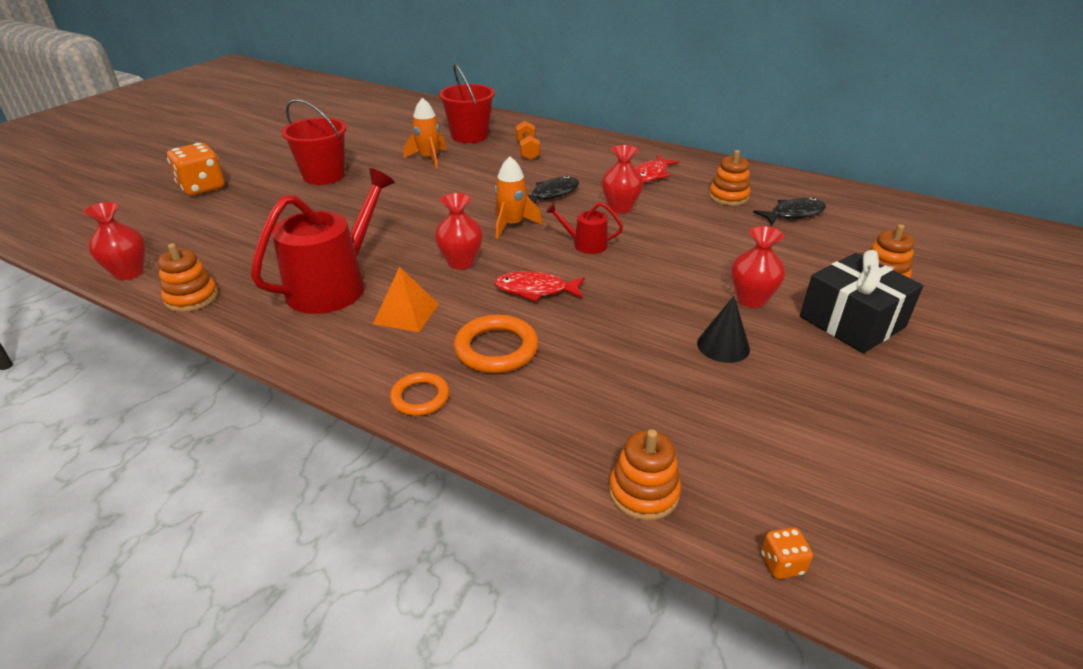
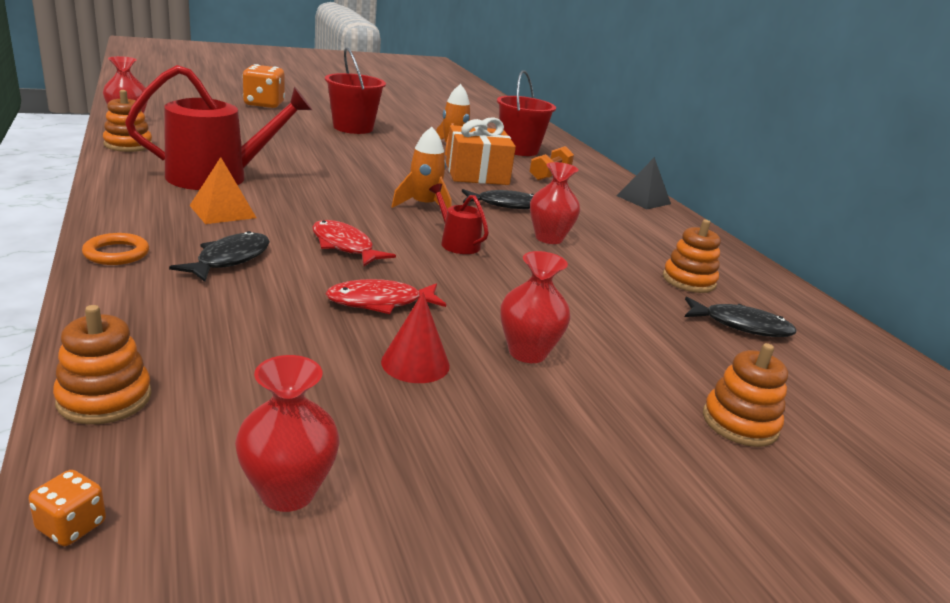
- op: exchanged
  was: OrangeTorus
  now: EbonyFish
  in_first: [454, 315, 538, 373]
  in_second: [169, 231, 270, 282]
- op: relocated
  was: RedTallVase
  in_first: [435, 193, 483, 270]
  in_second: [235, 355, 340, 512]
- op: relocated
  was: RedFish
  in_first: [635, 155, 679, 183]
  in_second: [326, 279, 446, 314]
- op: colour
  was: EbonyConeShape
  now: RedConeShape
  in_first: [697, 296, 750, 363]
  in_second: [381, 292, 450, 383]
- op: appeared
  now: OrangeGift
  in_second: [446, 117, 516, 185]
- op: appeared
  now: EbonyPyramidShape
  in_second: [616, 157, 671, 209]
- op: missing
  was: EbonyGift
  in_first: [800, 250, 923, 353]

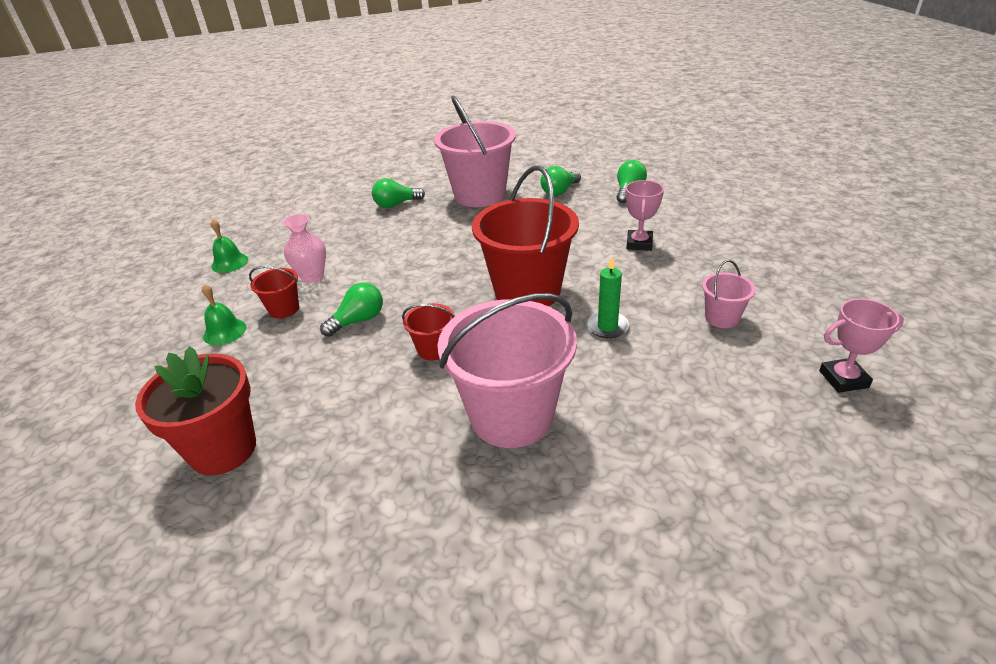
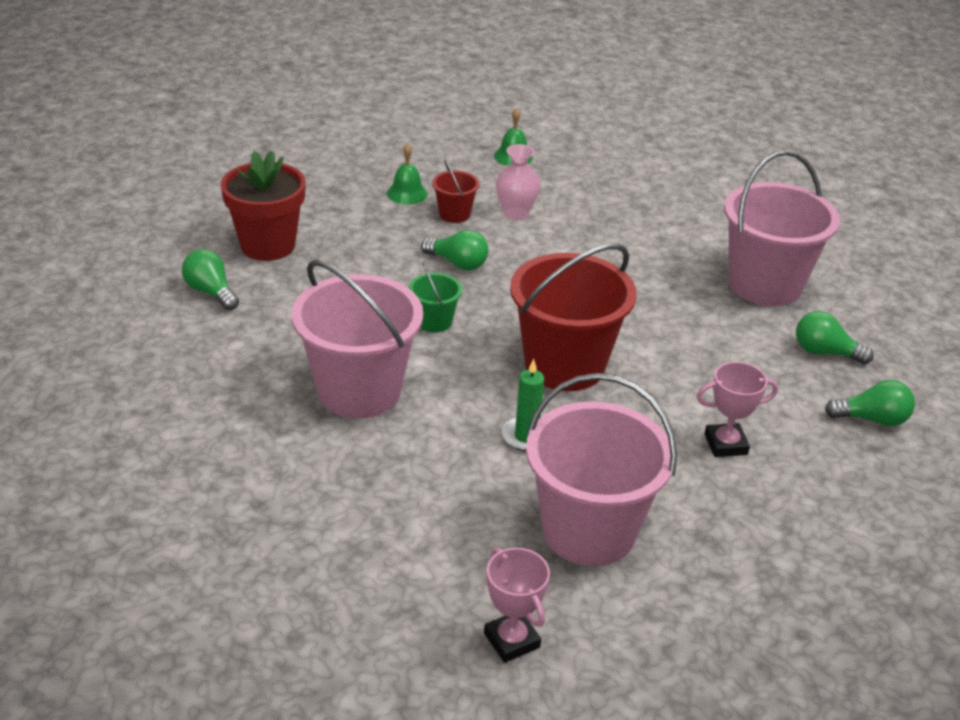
- op: relocated
  was: GreenBulb
  in_first: [372, 178, 425, 208]
  in_second: [182, 249, 239, 310]
- op: colour
  was: RedSandBucket
  now: GreenSandBucket
  in_first: [402, 303, 455, 360]
  in_second: [409, 263, 462, 333]
- op: size
  was: RosePinkSandBucket
  in_first: [702, 260, 756, 328]
  in_second: [526, 373, 677, 566]
  ratio: 2.21

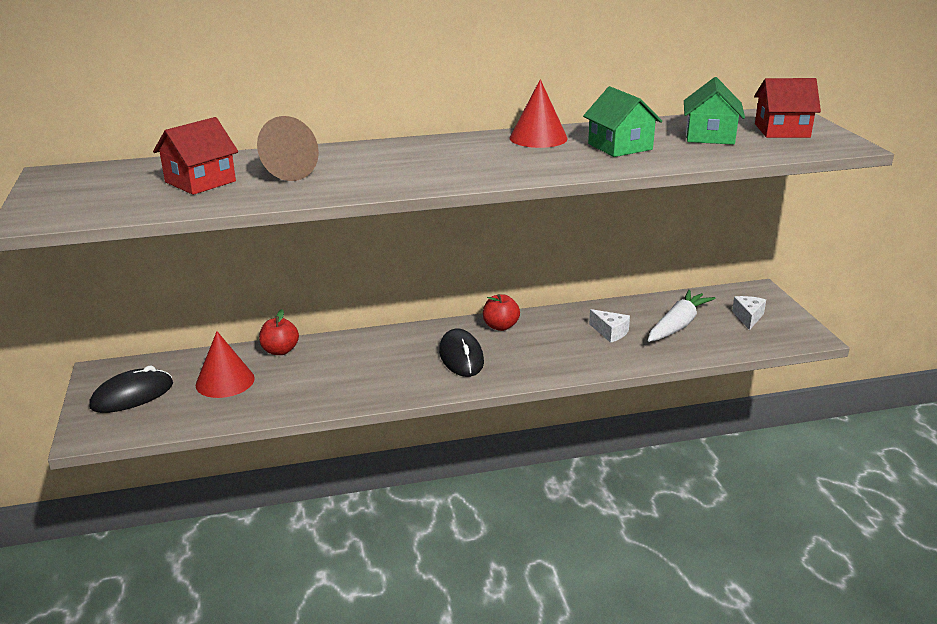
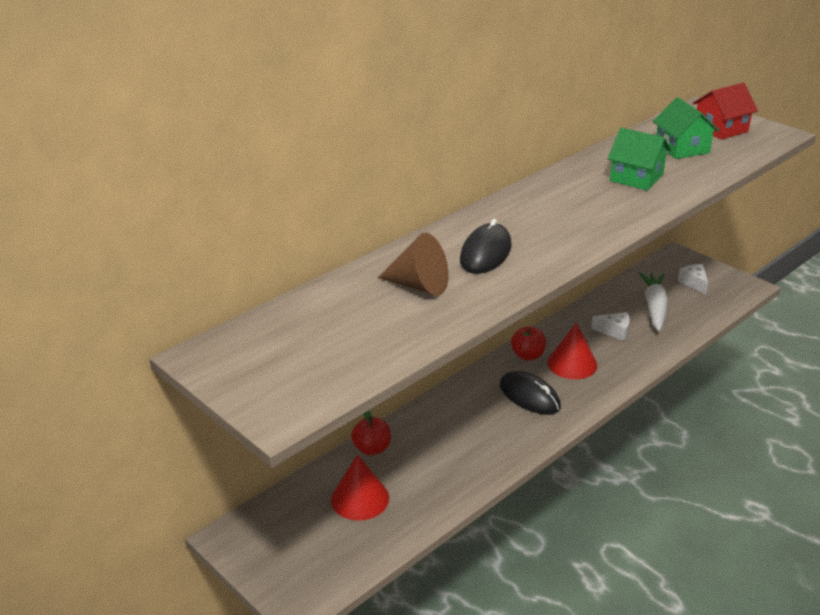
- op: relocated
  was: EbonyComputerMouse
  in_first: [89, 366, 173, 413]
  in_second: [460, 219, 512, 274]
- op: relocated
  was: RedConeShape
  in_first: [510, 79, 568, 148]
  in_second: [547, 323, 597, 379]
- op: missing
  was: RedToyHouse
  in_first: [153, 117, 238, 195]

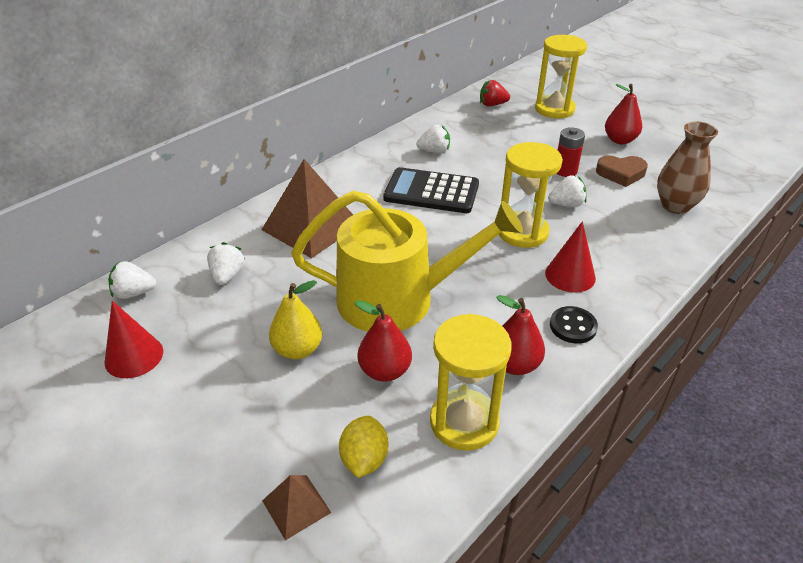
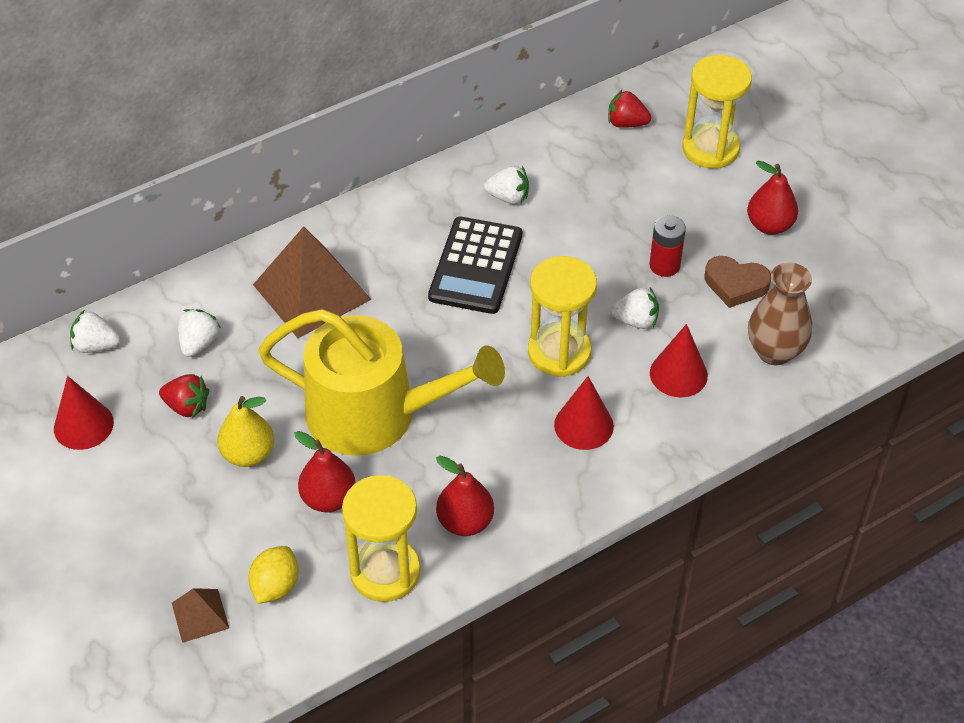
- op: appeared
  now: RedStrawberry
  in_second: [159, 374, 209, 418]
- op: spun
  was: EbonyPocketCalculator
  in_first: [383, 167, 479, 213]
  in_second: [428, 216, 522, 314]
  clockwise: -105
- op: appeared
  now: RedConeShape
  in_second: [650, 324, 708, 397]
- op: missing
  was: EbonyButton
  in_first: [550, 306, 598, 344]

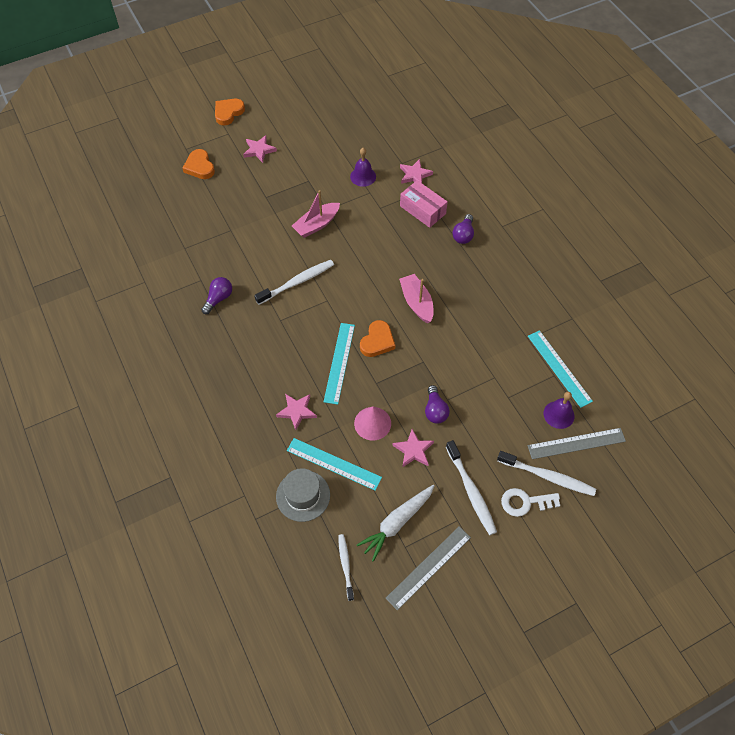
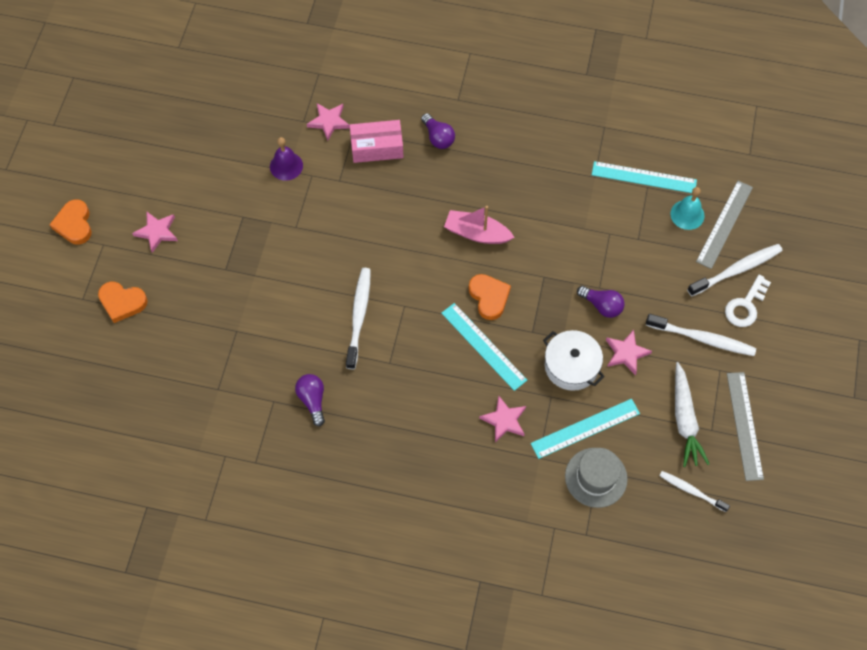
- op: exchanged
  was: RosePinkConeShape
  now: SnowWhitePot
  in_first: [354, 407, 391, 440]
  in_second: [543, 330, 605, 391]
- op: colour
  was: RoyalPurpleSchoolBell
  now: TealSchoolBell
  in_first: [544, 392, 574, 429]
  in_second: [670, 187, 704, 230]
- op: missing
  was: RosePinkSailboat
  in_first: [292, 190, 340, 238]

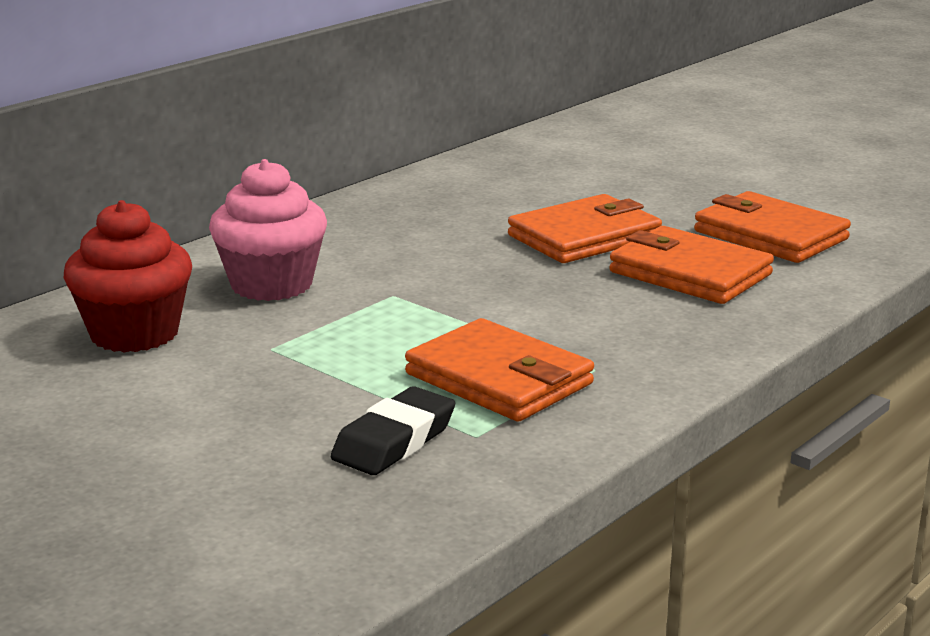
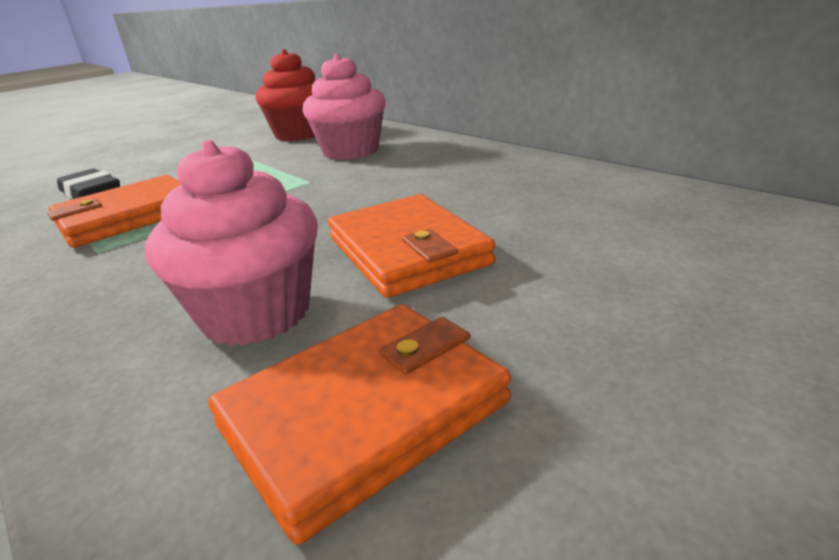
- op: exchanged
  was: OrangeWallet
  now: RosePinkFairyCake
  in_first: [609, 226, 774, 304]
  in_second: [145, 140, 318, 346]

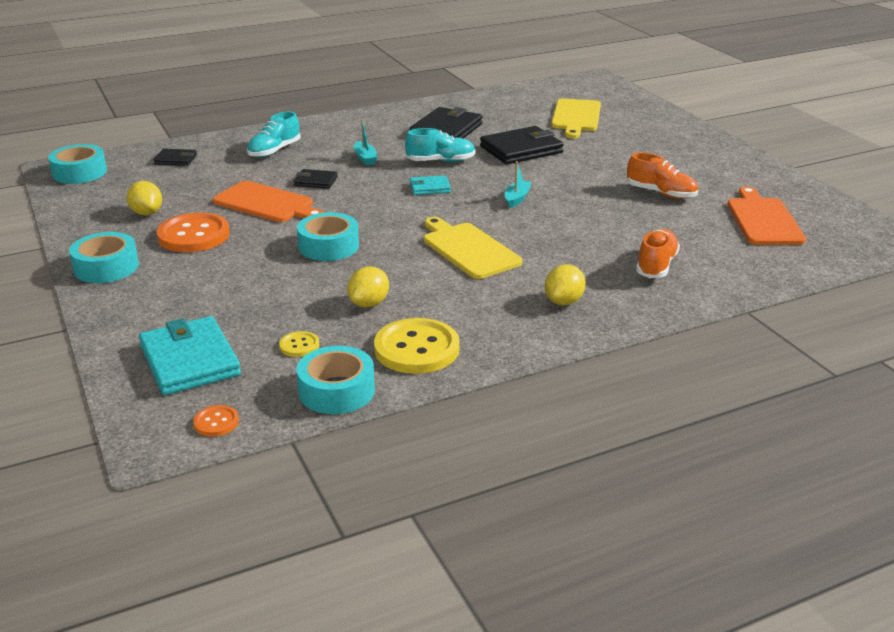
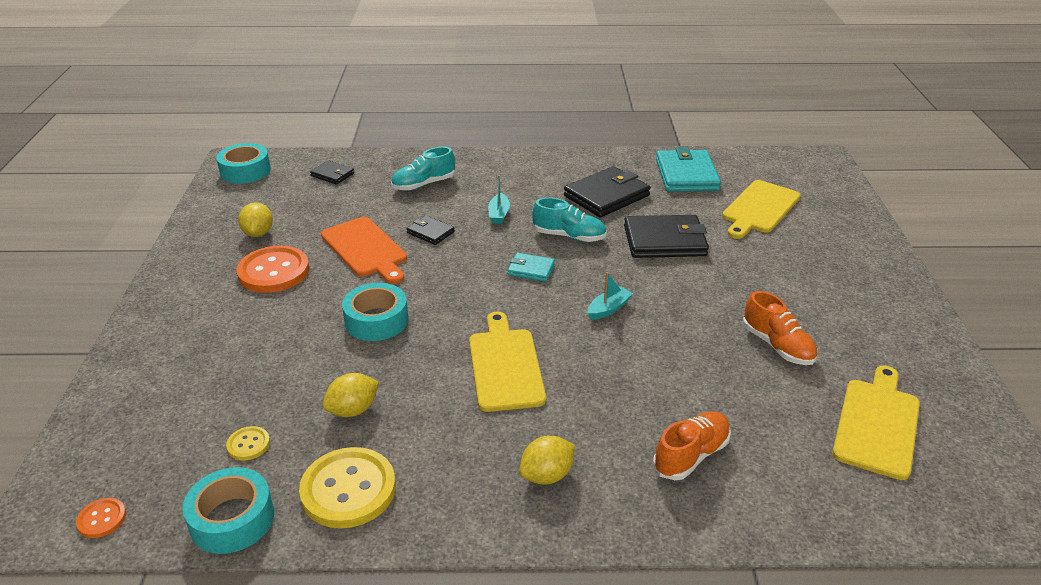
- op: relocated
  was: TealWallet
  in_first: [139, 316, 241, 395]
  in_second: [656, 147, 721, 192]
- op: colour
  was: OrangeCuttingBoard
  now: YellowCuttingBoard
  in_first: [727, 187, 806, 245]
  in_second: [832, 365, 920, 480]
- op: missing
  was: TealRollOfTape
  in_first: [69, 232, 139, 283]

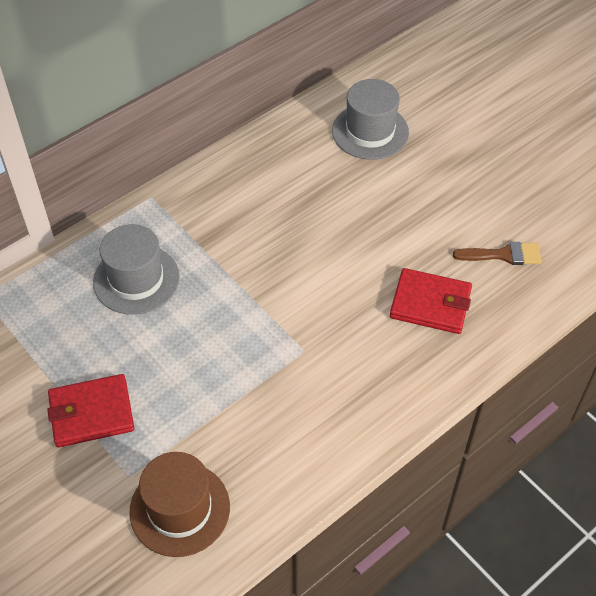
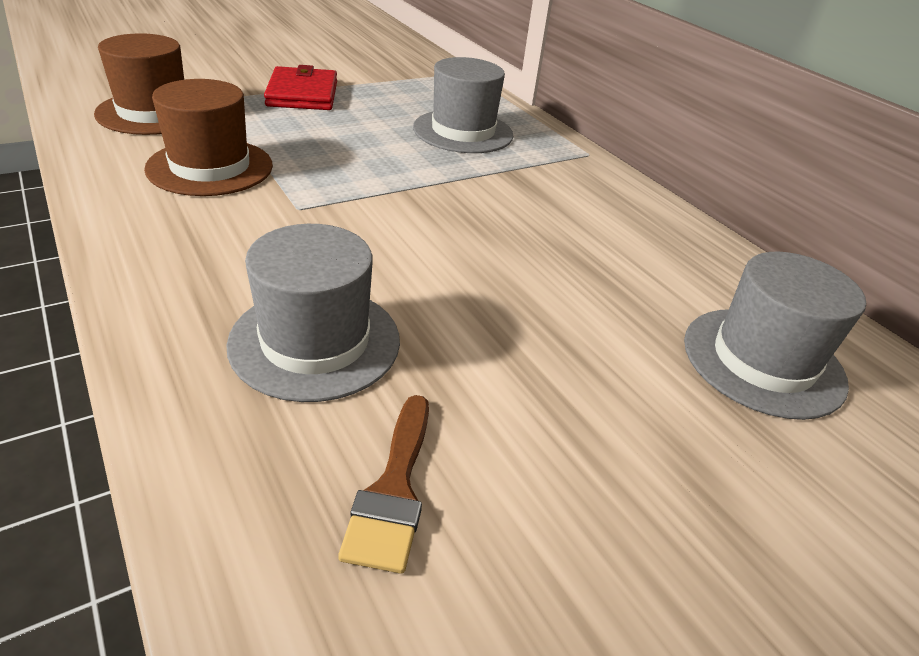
- op: appeared
  now: BrownTopHat
  in_second: [144, 79, 273, 196]
- op: exchanged
  was: RedWallet
  now: AshGreyTopHat
  in_first: [390, 268, 472, 334]
  in_second: [226, 224, 400, 402]

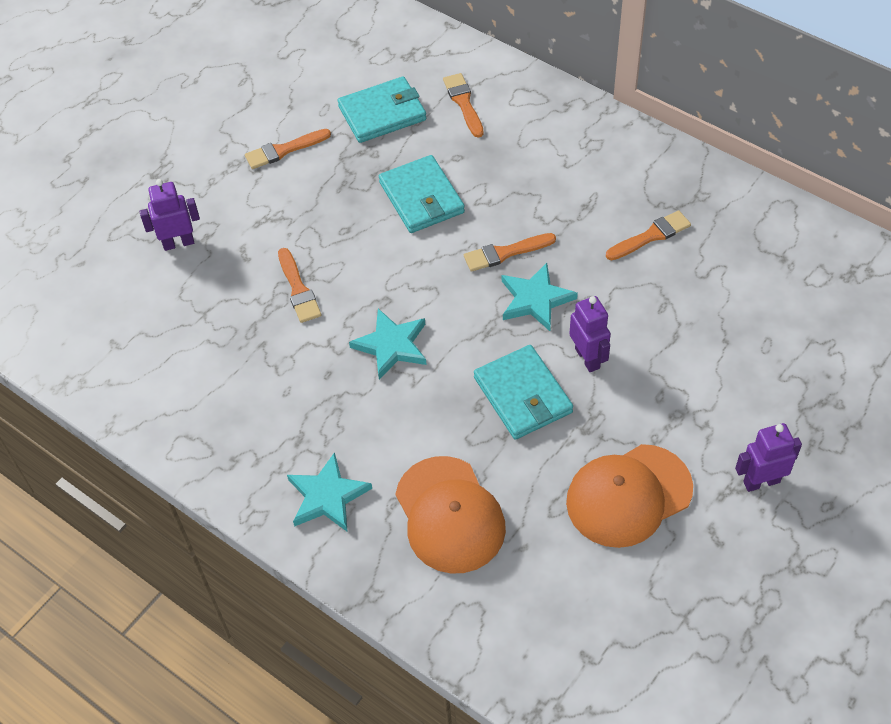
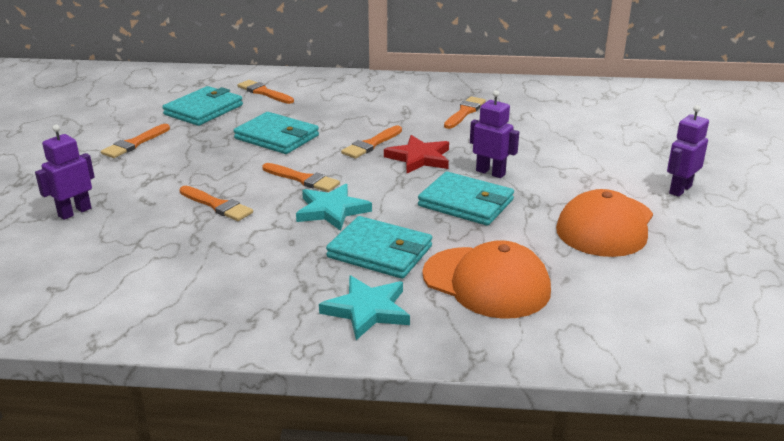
- op: appeared
  now: OrangePaintBrush
  in_second: [262, 163, 340, 192]
- op: appeared
  now: TealWallet
  in_second: [326, 216, 432, 279]
- op: colour
  was: TealStarShape
  now: RedStarShape
  in_first: [502, 263, 578, 331]
  in_second: [384, 135, 449, 173]

